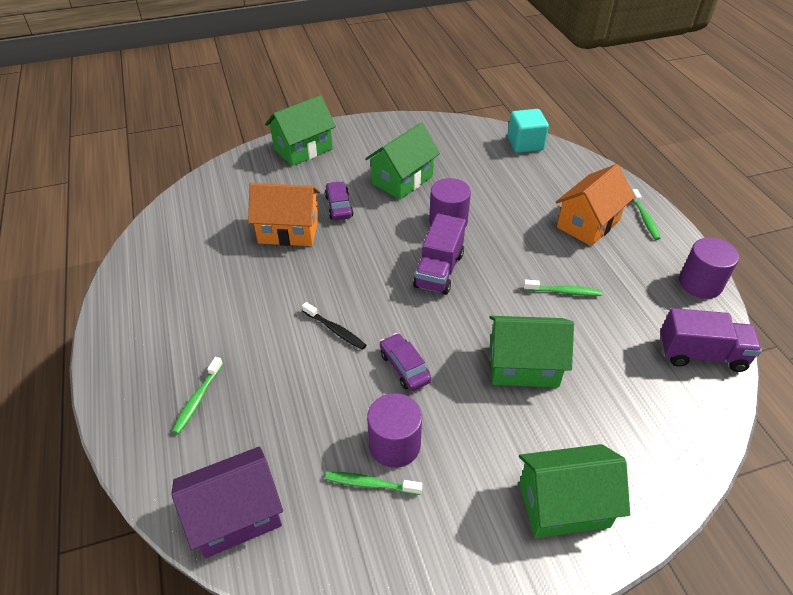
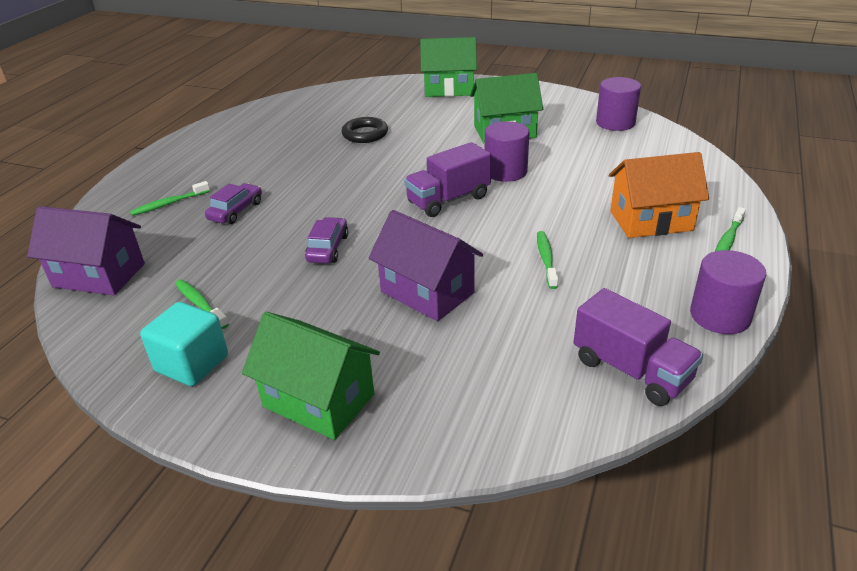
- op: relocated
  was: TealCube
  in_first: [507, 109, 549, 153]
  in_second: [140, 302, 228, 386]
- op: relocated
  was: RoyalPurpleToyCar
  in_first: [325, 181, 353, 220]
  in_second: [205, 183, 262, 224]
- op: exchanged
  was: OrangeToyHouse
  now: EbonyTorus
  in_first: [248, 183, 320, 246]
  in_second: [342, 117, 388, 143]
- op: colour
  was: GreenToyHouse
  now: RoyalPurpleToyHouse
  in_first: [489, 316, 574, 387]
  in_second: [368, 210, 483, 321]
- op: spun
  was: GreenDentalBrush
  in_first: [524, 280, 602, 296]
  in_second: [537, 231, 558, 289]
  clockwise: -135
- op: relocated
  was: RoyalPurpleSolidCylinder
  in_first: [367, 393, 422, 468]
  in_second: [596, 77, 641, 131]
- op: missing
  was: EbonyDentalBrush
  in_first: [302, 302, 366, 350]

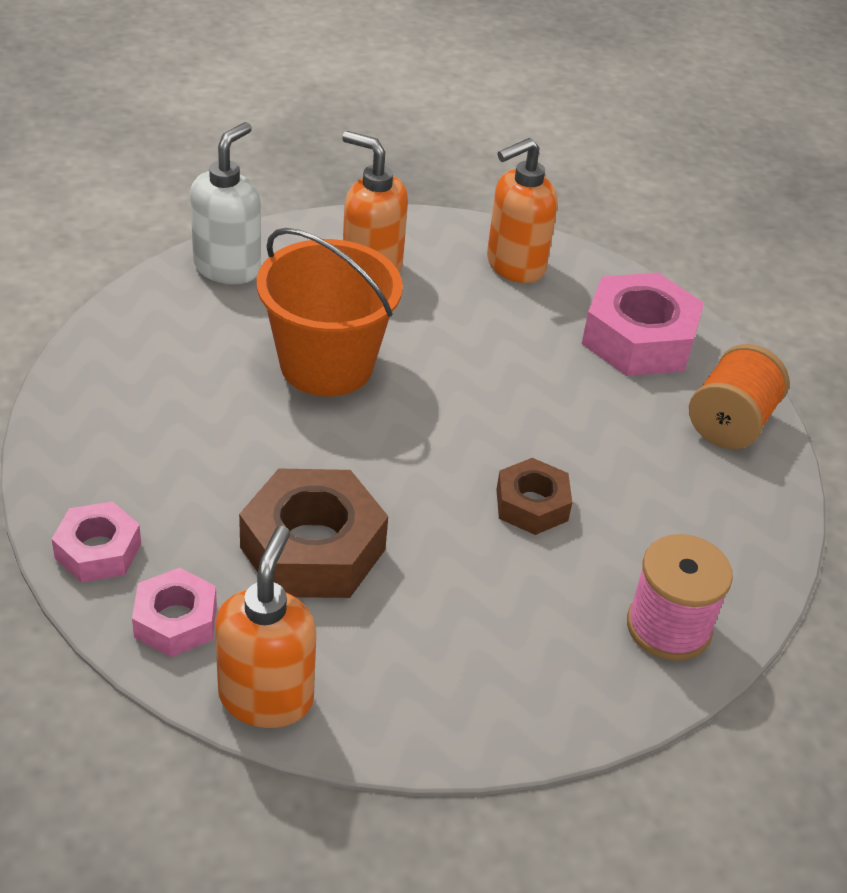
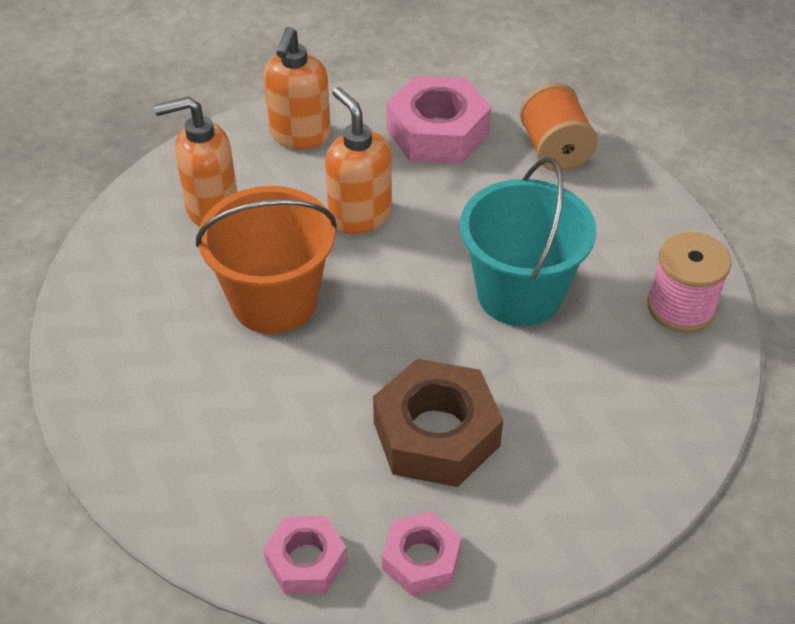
- op: relocated
  was: OrangeSoapDispenser
  in_first: [215, 526, 316, 728]
  in_second: [325, 87, 392, 234]
- op: exchanged
  was: BrownNut
  now: TealSandBucket
  in_first: [496, 458, 572, 535]
  in_second: [460, 157, 596, 326]
- op: missing
  was: SnowWhiteSoapDispenser
  in_first: [190, 122, 261, 284]

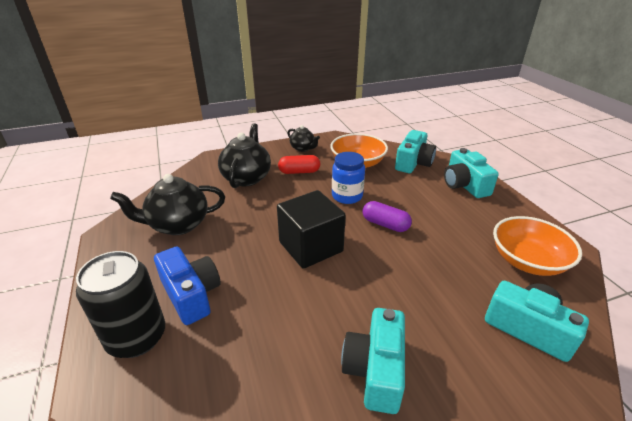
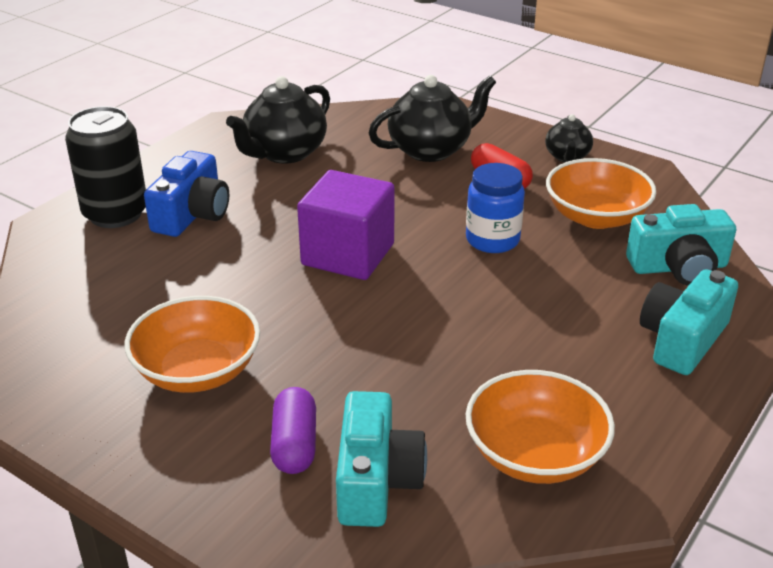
- op: exchanged
  was: TealCamera
  now: OrangeDeepDish
  in_first: [341, 308, 405, 414]
  in_second: [124, 296, 260, 393]
- op: spun
  was: EbonyTeaPot
  in_first: [110, 174, 225, 235]
  in_second: [226, 76, 330, 164]
  clockwise: -90
- op: relocated
  was: RoyalPurpleCapsule
  in_first: [363, 201, 412, 232]
  in_second: [270, 387, 316, 474]
- op: colour
  was: EbonyCube
  now: RoyalPurpleCube
  in_first: [277, 190, 346, 269]
  in_second: [297, 170, 395, 280]

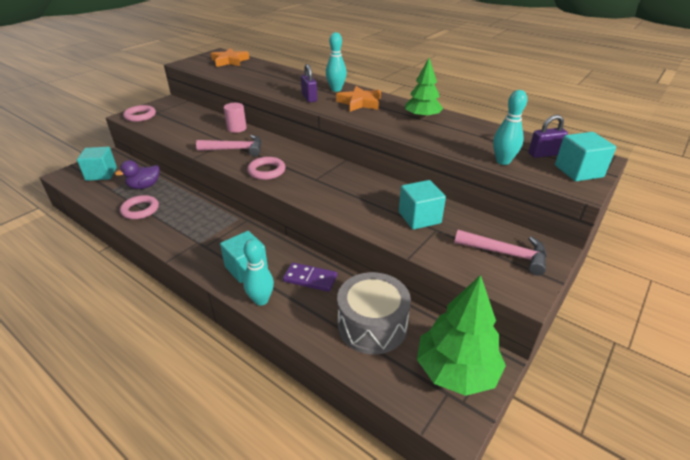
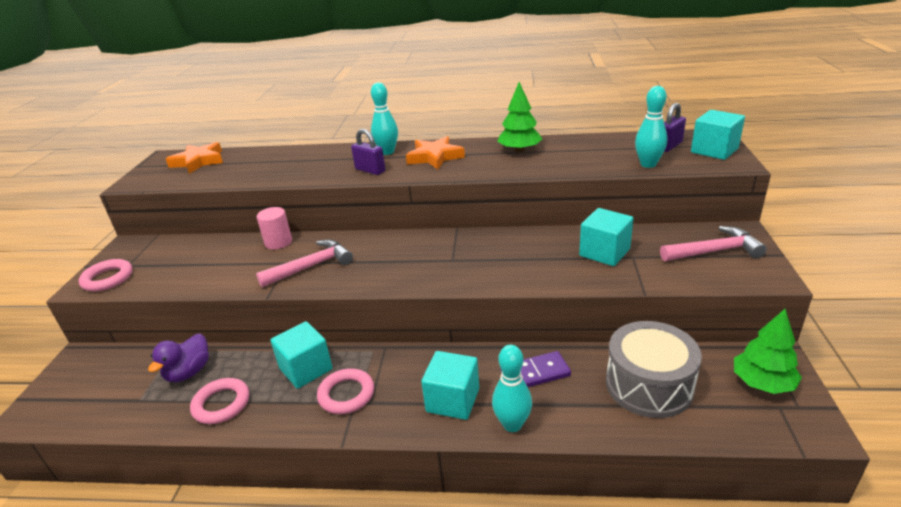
- op: relocated
  was: TealCube
  in_first: [77, 147, 117, 181]
  in_second: [270, 321, 332, 389]
- op: relocated
  was: RosePinkTorus
  in_first: [247, 157, 285, 180]
  in_second: [317, 368, 374, 414]
- op: size
  was: GreenToyTree
  in_first: [417, 275, 506, 396]
  in_second: [734, 309, 802, 394]
  ratio: 0.65

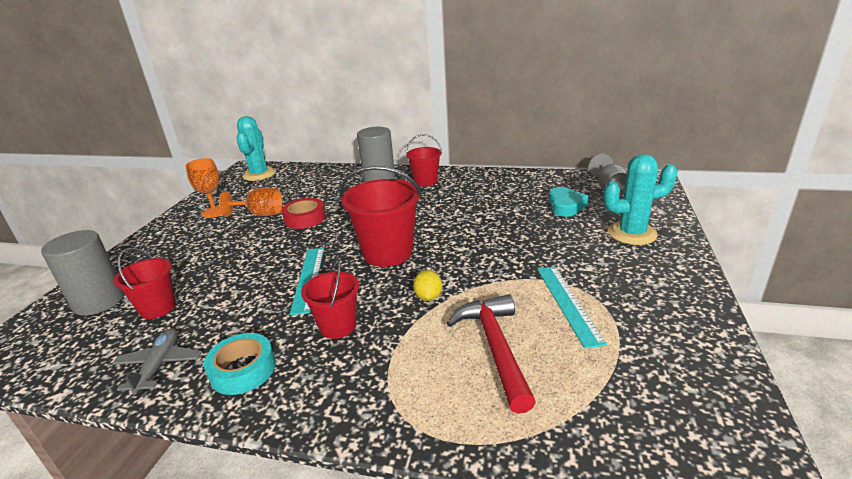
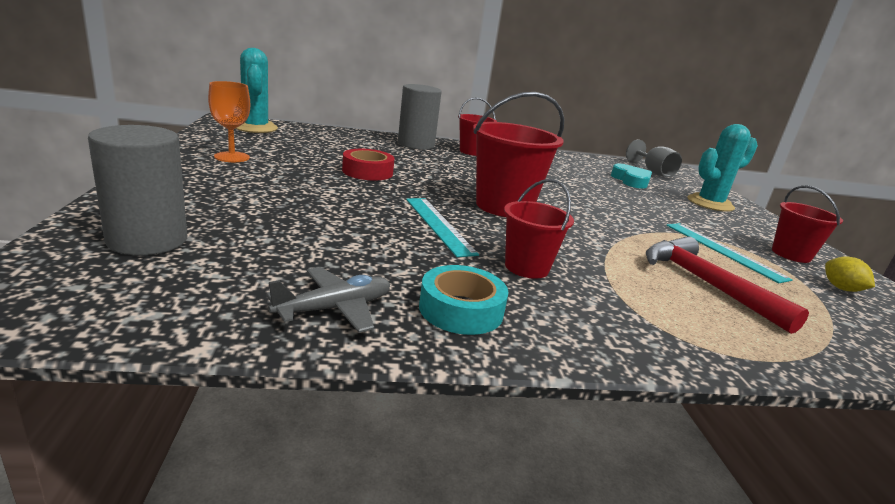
- op: spun
  was: AshGreyToyPlane
  in_first: [112, 328, 202, 394]
  in_second: [266, 267, 390, 333]
  clockwise: 75
- op: relocated
  was: RedSandBucket
  in_first: [113, 248, 176, 319]
  in_second: [772, 185, 843, 263]
- op: relocated
  was: YellowCitrusFruit
  in_first: [413, 270, 442, 301]
  in_second: [825, 256, 875, 292]
- op: missing
  was: OrangeGoblet
  in_first: [219, 187, 282, 216]

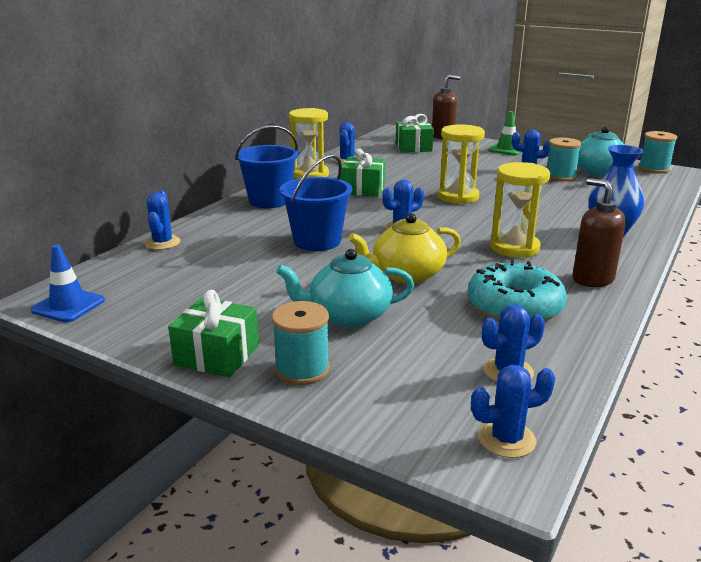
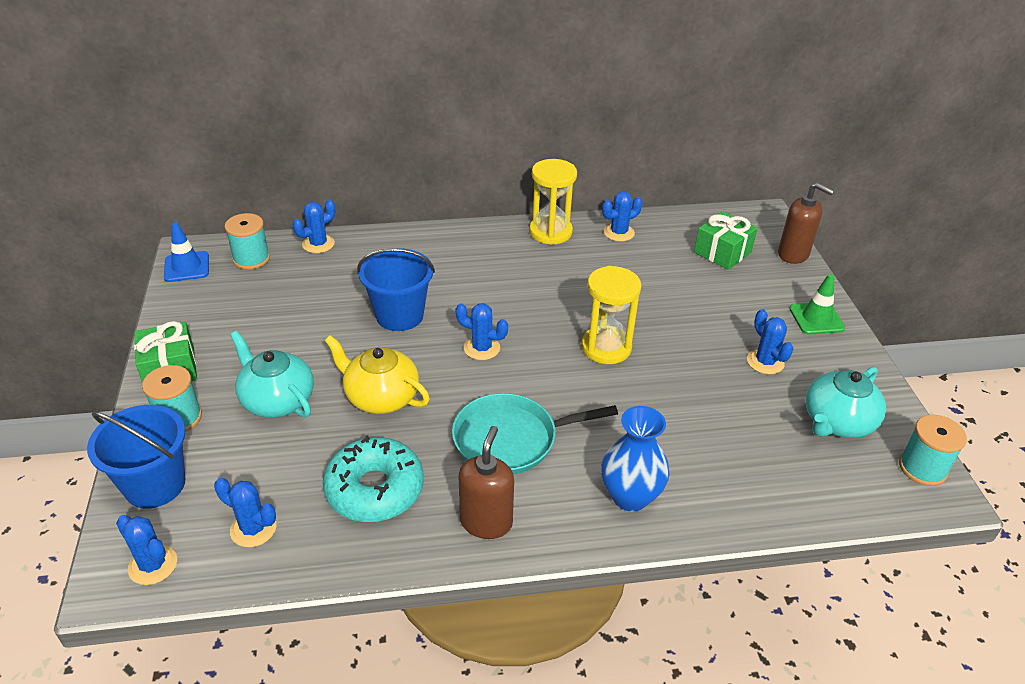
- op: relocated
  was: CobaltSandBucket
  in_first: [235, 125, 298, 208]
  in_second: [87, 405, 186, 508]
- op: relocated
  was: TealSpool
  in_first: [547, 138, 582, 181]
  in_second: [225, 213, 270, 270]
- op: exchanged
  was: YellowSandglass
  now: TealFryingPan
  in_first: [490, 162, 550, 258]
  in_second: [452, 393, 618, 475]
- op: missing
  was: GreenGift
  in_first: [340, 149, 385, 197]

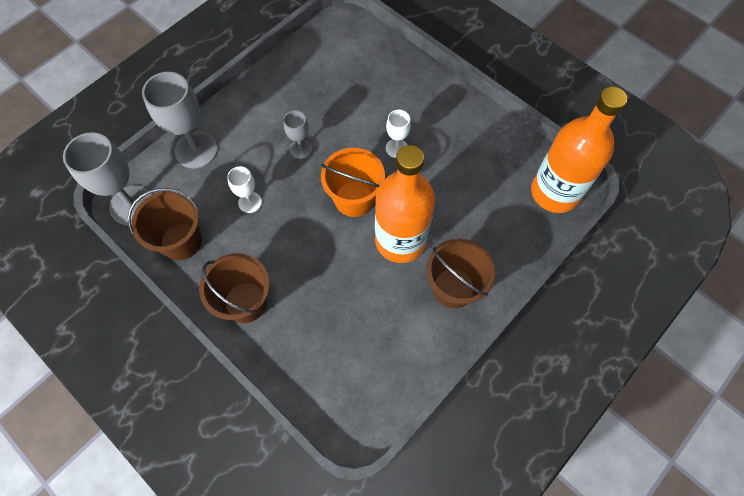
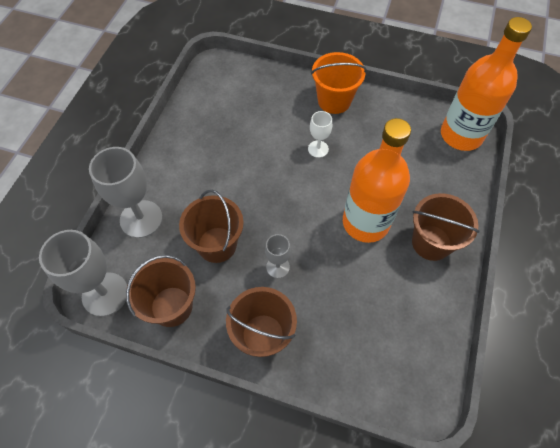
- op: exchanged
  was: SnowWhiteGoblet
  now: BrownSandBucket
  in_first: [227, 166, 262, 213]
  in_second: [179, 190, 244, 263]
- op: relocated
  was: AshGreyGoblet
  in_first: [284, 110, 312, 159]
  in_second: [265, 234, 291, 278]
- op: relocated
  was: OrangeSandBucket
  in_first: [321, 148, 385, 217]
  in_second: [311, 52, 367, 114]

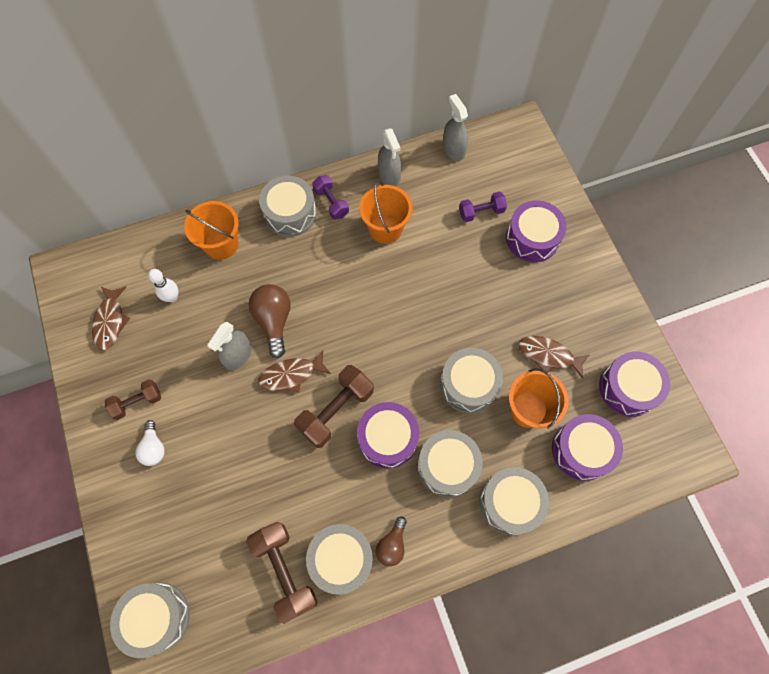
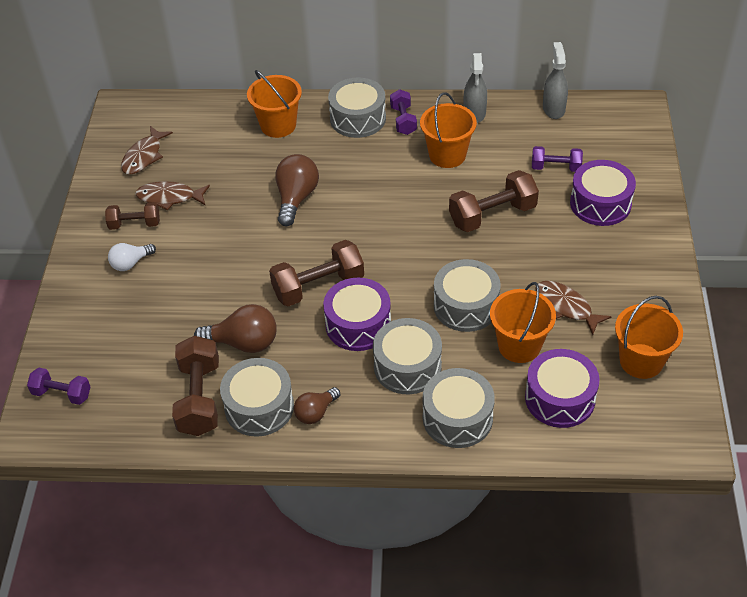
- op: exchanged
  was: AshGreyDrum
  now: RoyalPurpleHandWeight
  in_first: [110, 583, 190, 658]
  in_second: [27, 368, 90, 405]
- op: spun
  was: SnowWhiteBulb
  in_first: [135, 420, 165, 466]
  in_second: [108, 243, 156, 271]
  clockwise: 45
- op: relocated
  was: BrownFish
  in_first: [258, 350, 331, 393]
  in_second: [135, 181, 210, 211]
- op: appeared
  now: BrownBulb
  in_second: [194, 304, 277, 353]
- op: appeared
  now: BrownHandWeight
  in_second: [449, 170, 539, 232]
- op: exchanged
  was: RoyalPurpleDrum
  now: OrangeSandBucket
  in_first: [599, 351, 670, 417]
  in_second: [615, 296, 683, 379]
- op: missing
  was: SnowWhiteTenpin
  in_first: [148, 269, 178, 302]
- op: missing
  was: AshGreySprayBottle
  in_first: [207, 322, 252, 370]

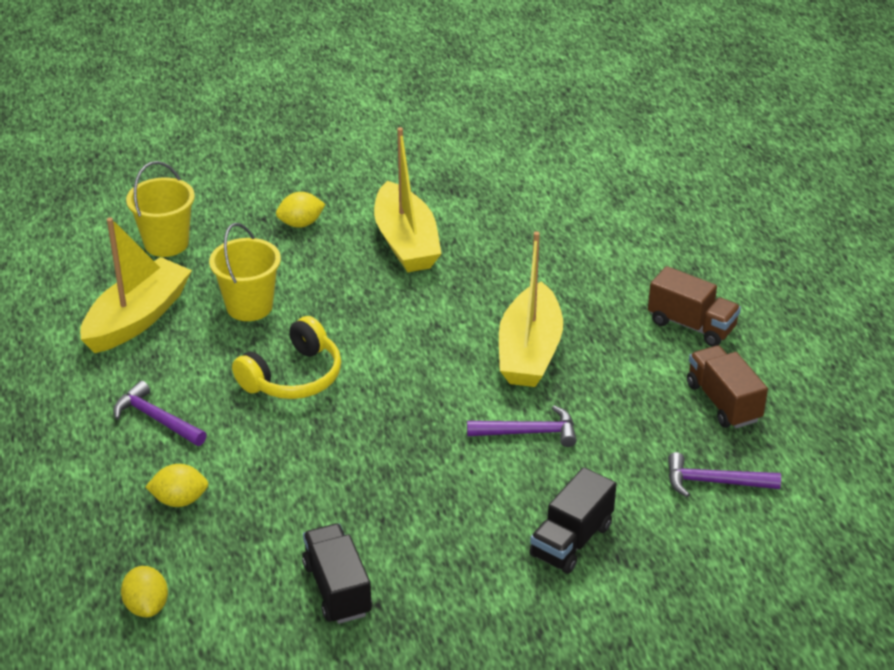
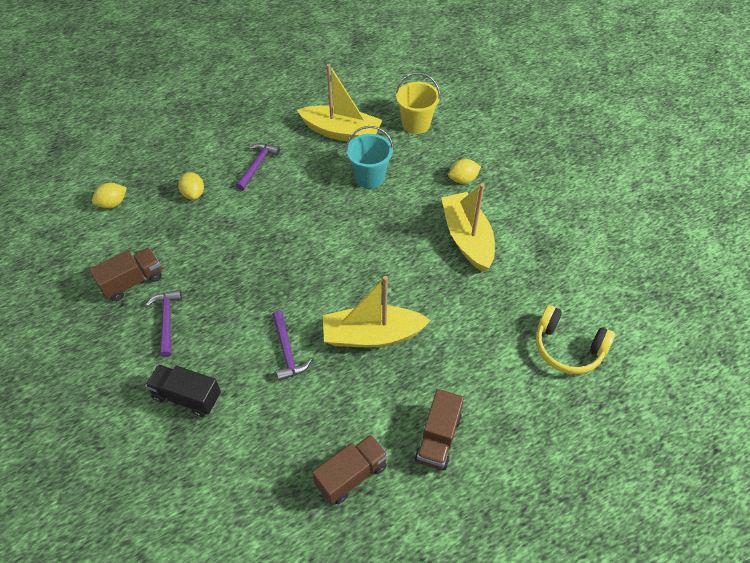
- op: colour
  was: EbonyLorry
  now: BrownLorry
  in_first: [302, 523, 372, 624]
  in_second: [89, 248, 162, 301]
- op: relocated
  was: RoyalPurpleCarpenter'sHammer
  in_first: [668, 452, 781, 497]
  in_second: [146, 290, 182, 357]
- op: colour
  was: YellowSandBucket
  now: TealSandBucket
  in_first: [209, 223, 281, 321]
  in_second: [345, 126, 394, 189]
- op: spun
  was: YellowSailboat
  in_first: [374, 127, 442, 272]
  in_second: [441, 183, 495, 272]
  clockwise: 105
- op: spun
  was: YellowCitrusFruit
  in_first: [276, 192, 326, 228]
  in_second: [448, 159, 481, 184]
  clockwise: -75
- op: relocated
  was: YellowHeadset
  in_first: [232, 316, 341, 399]
  in_second: [536, 305, 615, 374]

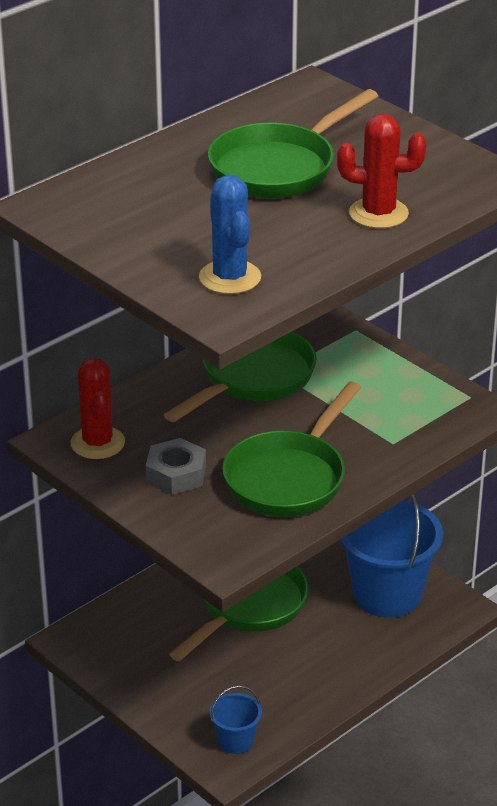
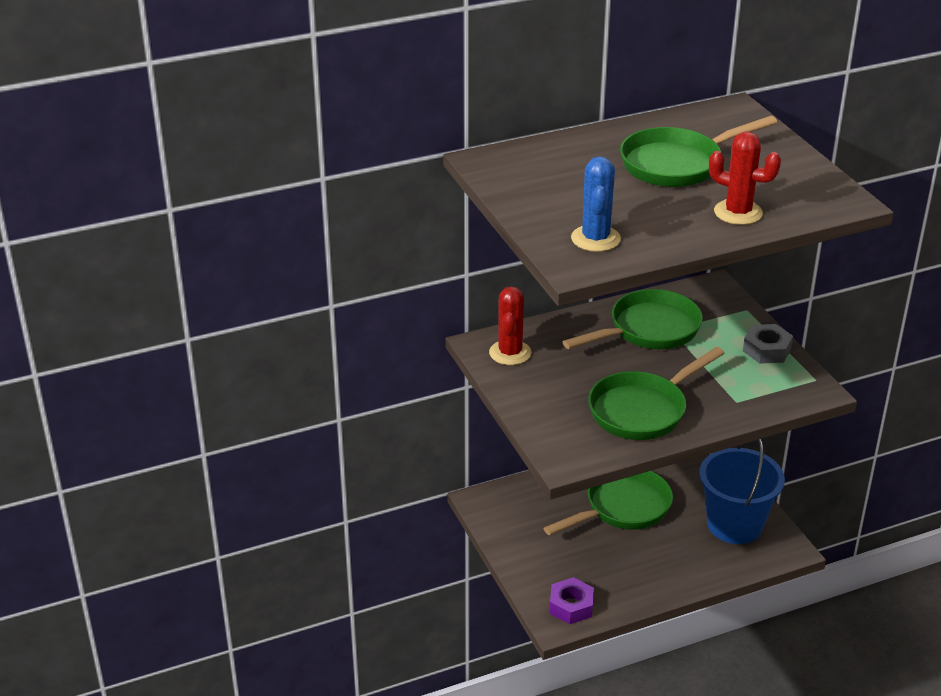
- op: exchanged
  was: CobaltSandBucket
  now: RoyalPurpleNut
  in_first: [210, 685, 262, 754]
  in_second: [549, 577, 594, 624]
- op: relocated
  was: AshGreyNut
  in_first: [146, 438, 206, 495]
  in_second: [743, 324, 793, 364]

